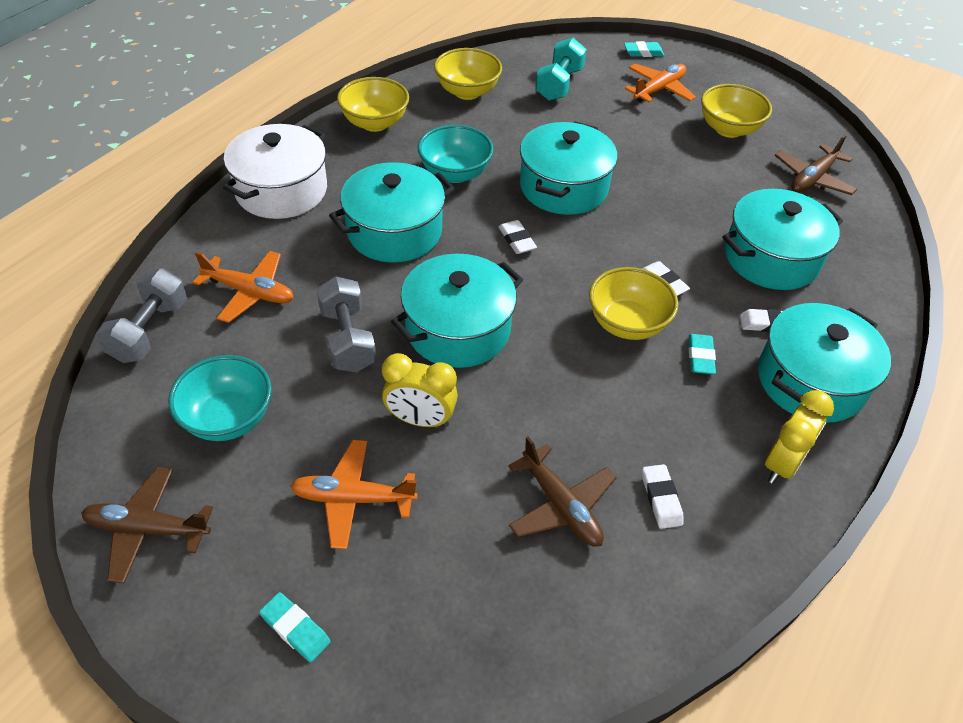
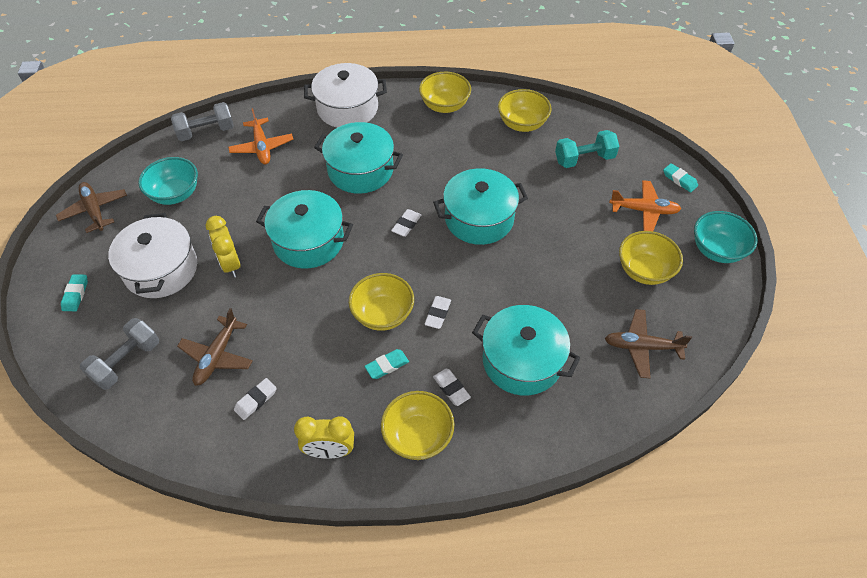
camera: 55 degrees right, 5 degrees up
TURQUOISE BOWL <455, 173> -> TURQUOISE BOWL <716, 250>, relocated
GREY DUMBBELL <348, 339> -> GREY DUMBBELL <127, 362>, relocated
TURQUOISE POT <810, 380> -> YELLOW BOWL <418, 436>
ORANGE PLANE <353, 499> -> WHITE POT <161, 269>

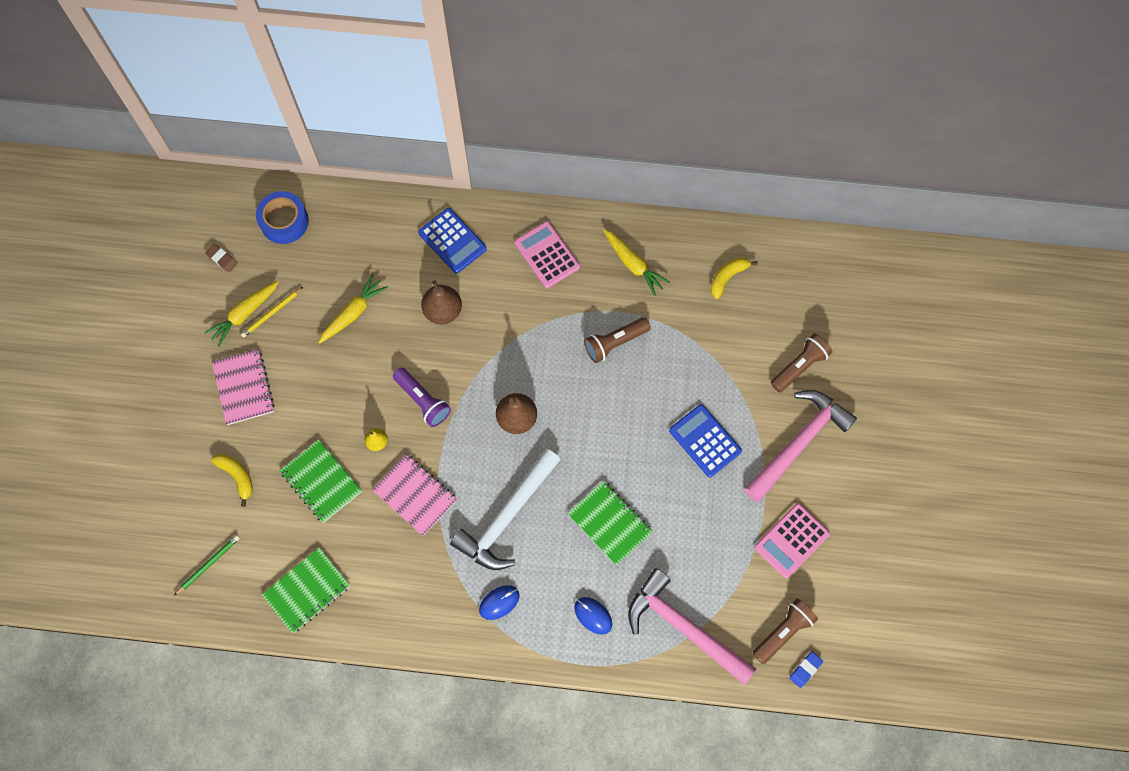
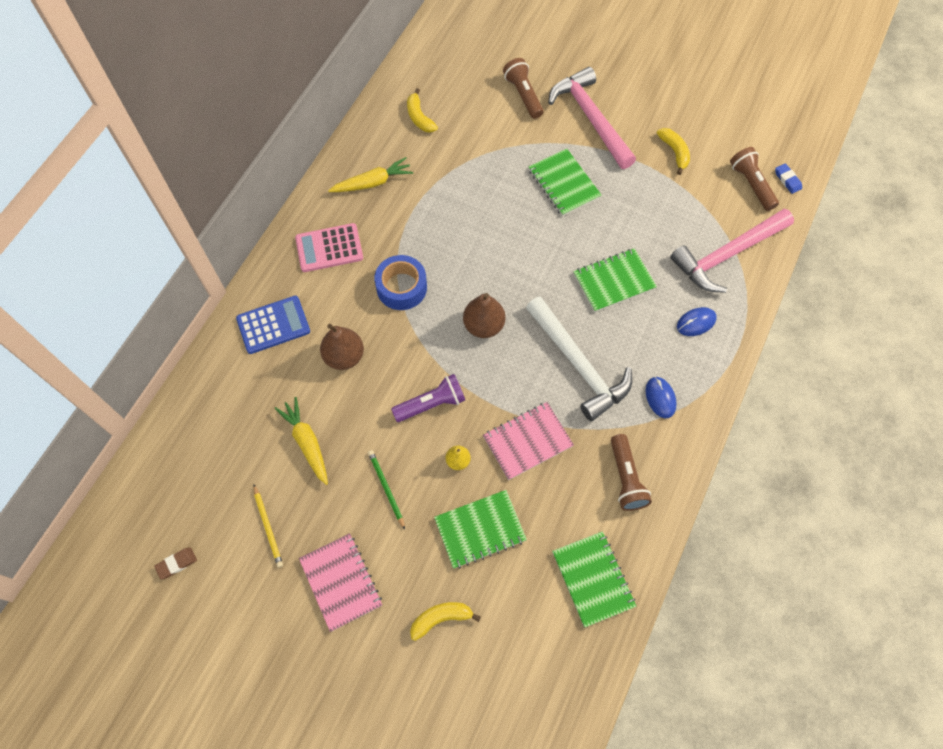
camera: 70 degrees left, 5 degrees down
BLUE TAPE <284, 222> -> BLUE TAPE <401, 287>, relocated
YELLOW CARROT <244, 314> -> none
BROWN FLASHLIGHT <614, 343> -> BROWN FLASHLIGHT <626, 478>, relocated
PINK NOTEBOOK <244, 387> -> PINK NOTEBOOK <341, 582>, 60 degrees clockwise
BLUE CALCULATOR <705, 441> -> GREEN NOTEBOOK <563, 184>
PINK CALCULATOR <791, 541> -> YELLOW BANANA <674, 152>
GREEN PENCIL <208, 564> -> GREEN PENCIL <386, 488>, relocated

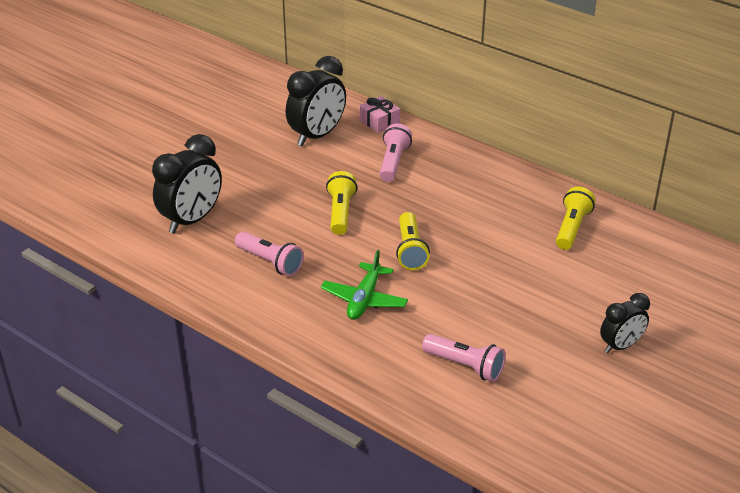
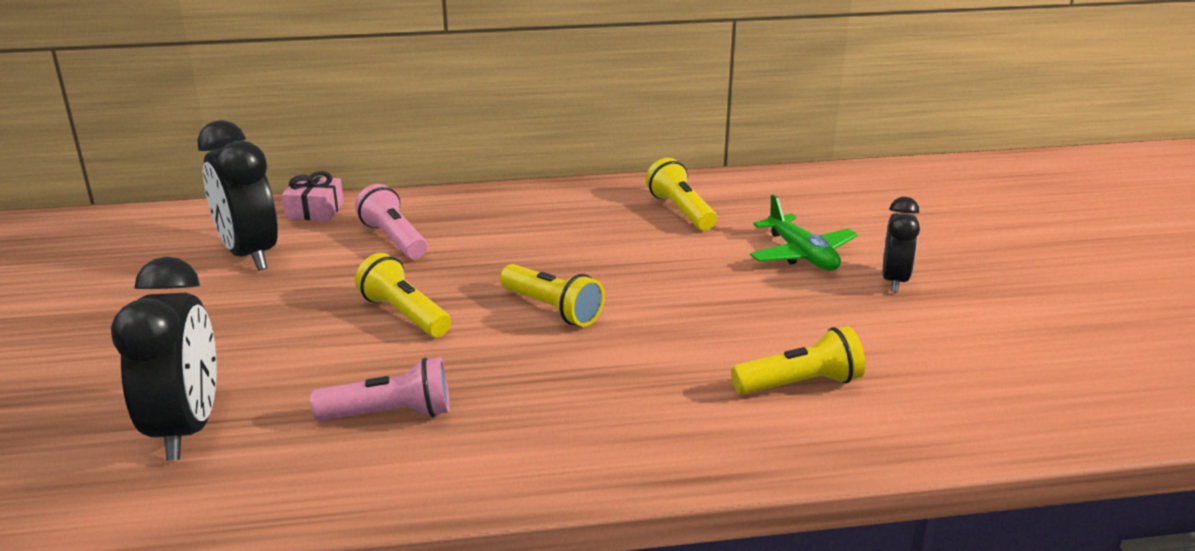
camera: 45 degrees left, 10 degrees down
BLACK CLOCK <317, 136> -> BLACK CLOCK <249, 255>, 150 degrees clockwise
GREEN PLANE <364, 299> -> GREEN PLANE <802, 254>, relocated
PINK FLASHLIGHT <465, 366> -> YELLOW FLASHLIGHT <800, 384>

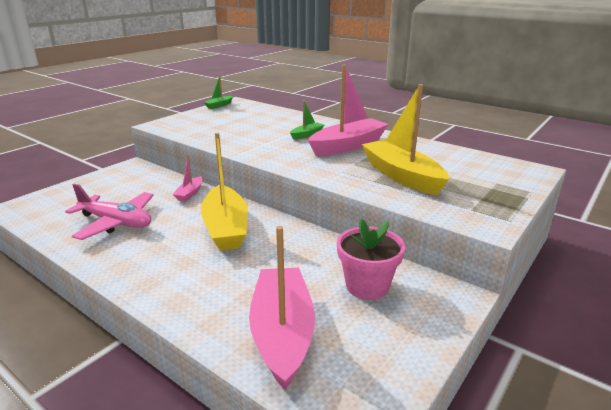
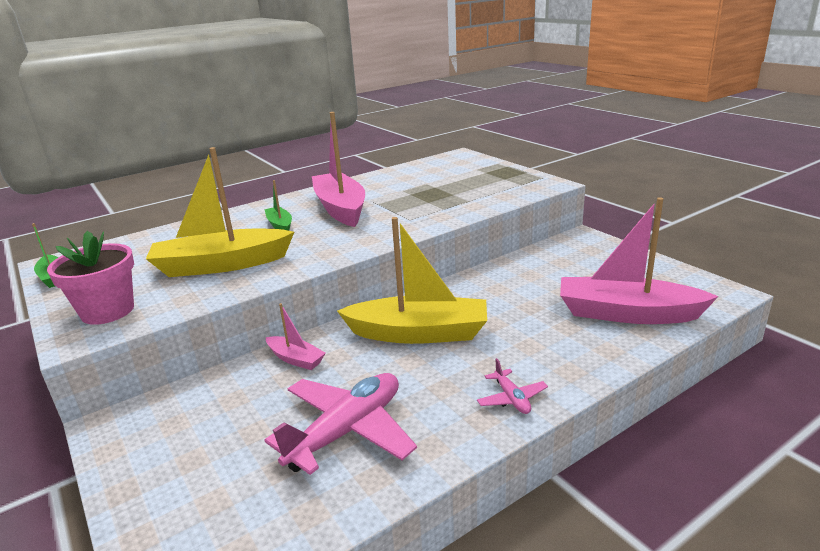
camera: 70 degrees left, 0 degrees up
YELLOW BOAT <401, 176> -> YELLOW BOAT <221, 265>, relocated
PINK FLOWER POT <367, 285> -> PINK FLOWER POT <107, 311>, relocated
none -> PINK PLANE <511, 398>

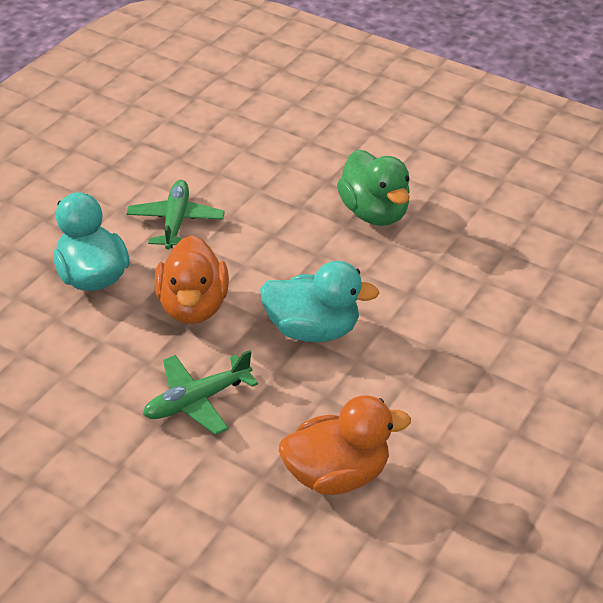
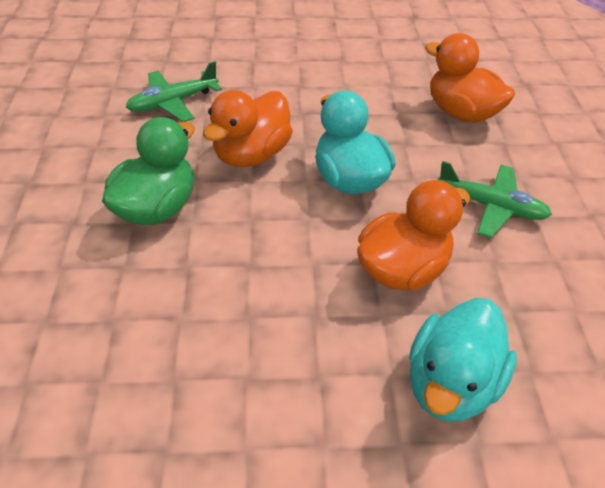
camera: 125 degrees left, 5 degrees up
GREEN PLANE <175, 221> -> GREEN PLANE <173, 103>, relocated
none -> ORANGE DUCK <251, 154>

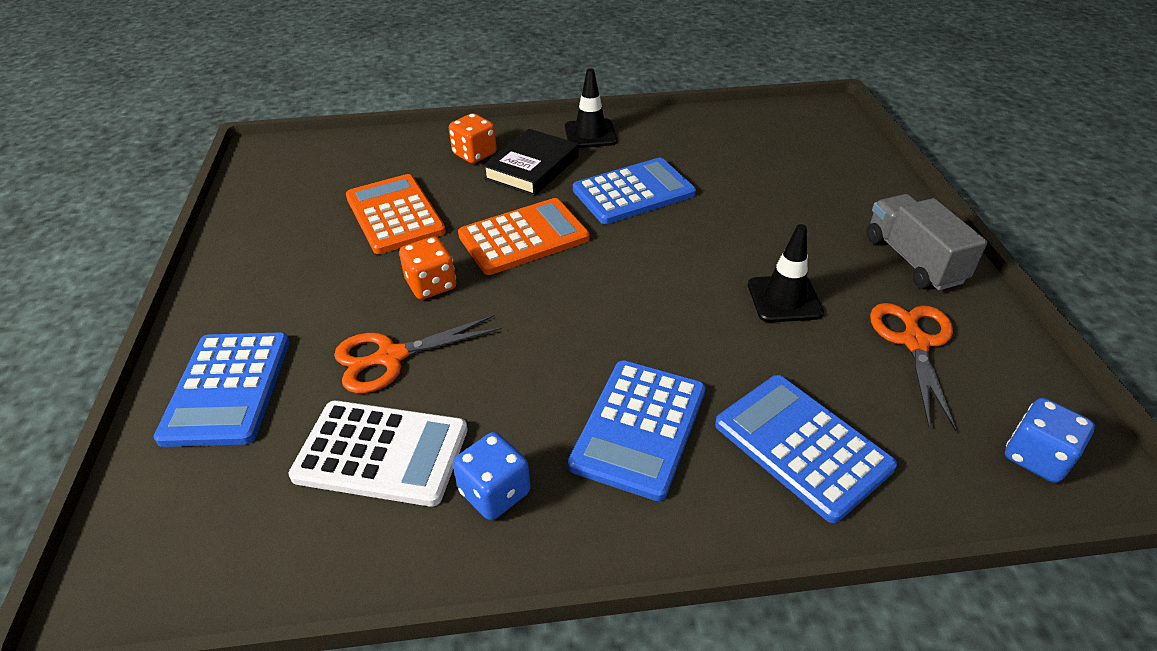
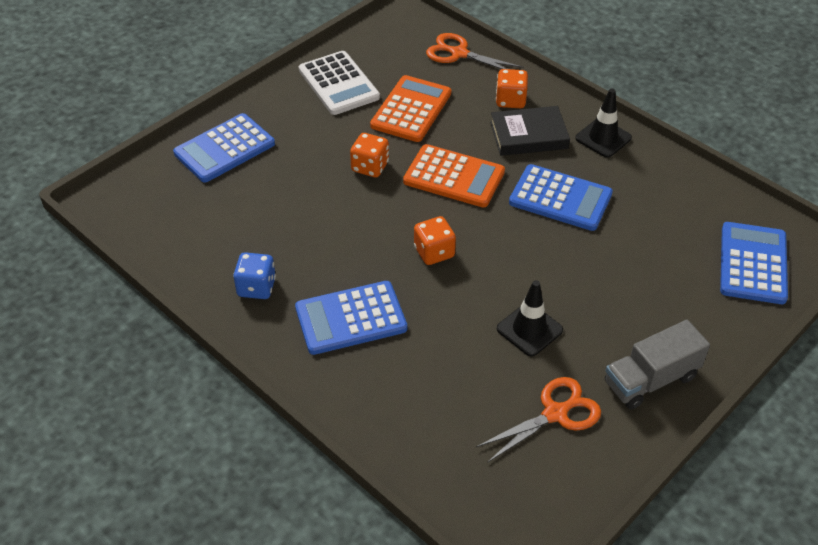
camera: 50 degrees right, 5 degrees up
GREY TRUCK <913, 260> -> GREY TRUCK <651, 380>, 150 degrees counterclockwise
ORANGE SCISSORS <390, 357> -> ORANGE SCISSORS <458, 53>, relocated
BLUE CALCULATOR <802, 446> -> BLUE CALCULATOR <753, 263>, relocated
BLUE DICE <1036, 457> -> none
WHITE CALCULATOR <381, 453> -> WHITE CALCULATOR <338, 84>, relocated
none -> ORANGE DICE <434, 252>

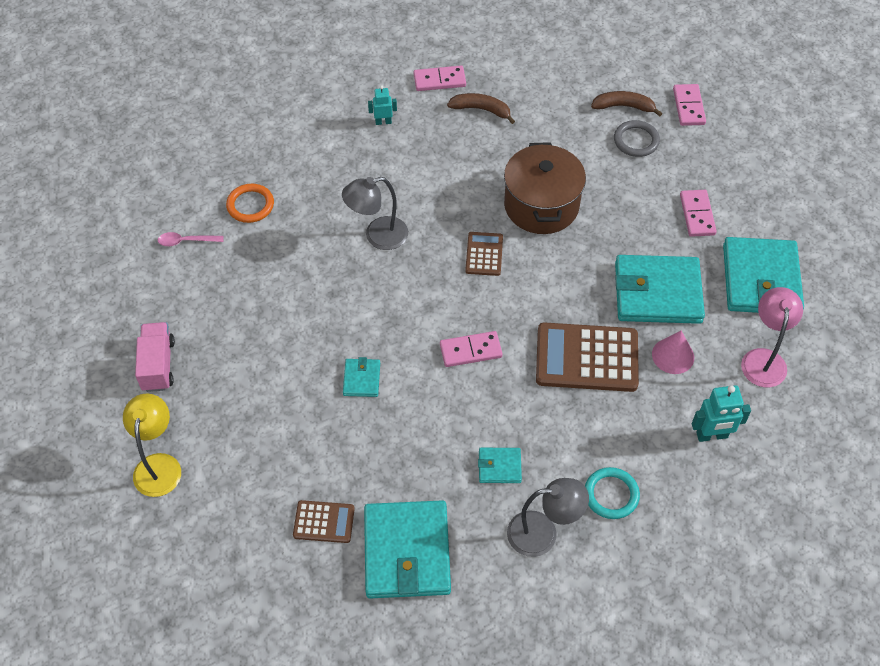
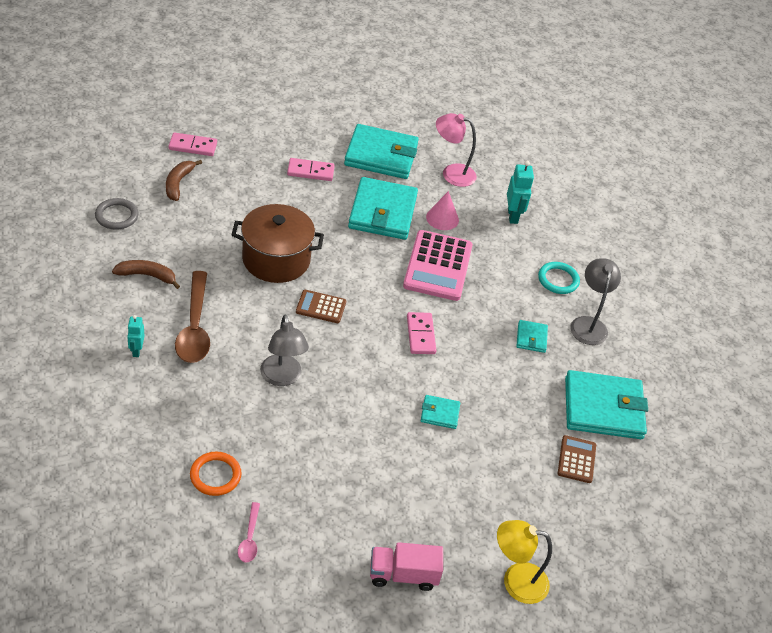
camera: 90 degrees left, 10 degrees down
PINK DOMINO <439, 80> -> none
BROWN BANANA <481, 110> -> BROWN BANANA <147, 276>, 75 degrees clockwise
GREY RING <636, 141> -> GREY RING <116, 216>, relocated
BROWN CALCULATOR <586, 358> -> PINK CALCULATOR <438, 266>
none -> BROWN SPOON <194, 327>

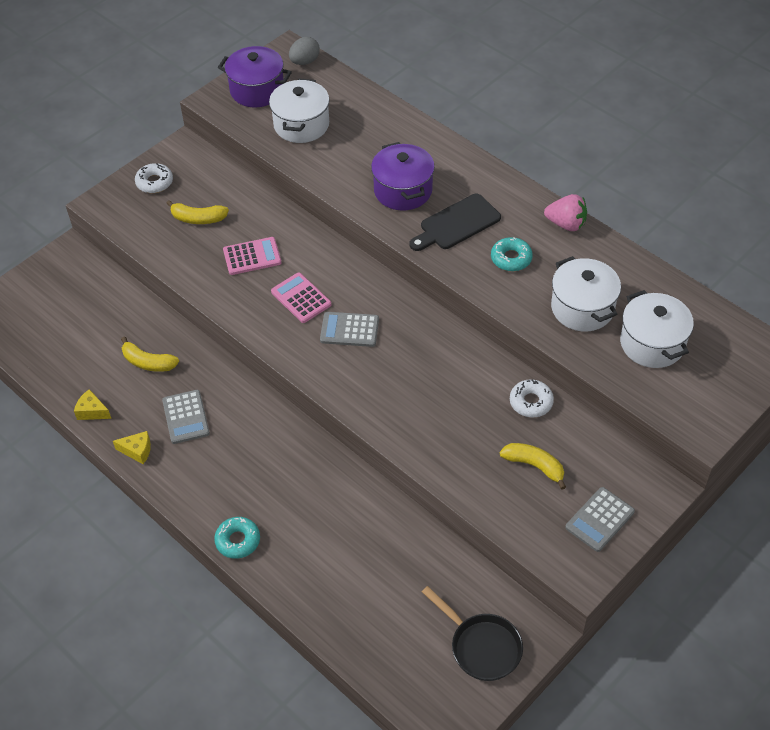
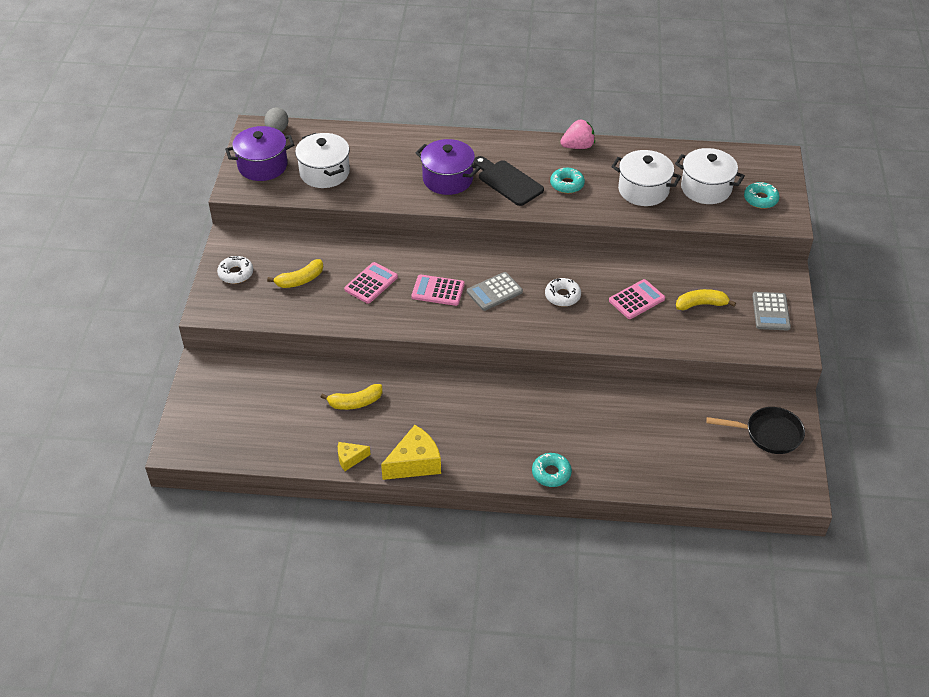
camera: 40 degrees left, 5 degrees down
BLACK CUTTING BOARD <457, 224> -> BLACK CUTTING BOARD <508, 181>, 120 degrees clockwise
WHITE DONUT <531, 402> -> WHITE DONUT <562, 296>, relocated
GREY CALCULATOR <186, 417> -> none
YELLOW CHEESE <137, 451> -> YELLOW CHEESE <415, 463>, x1.82
none -> TURQUOISE DONUT <760, 199>
none -> PINK CALCULATOR <636, 300>

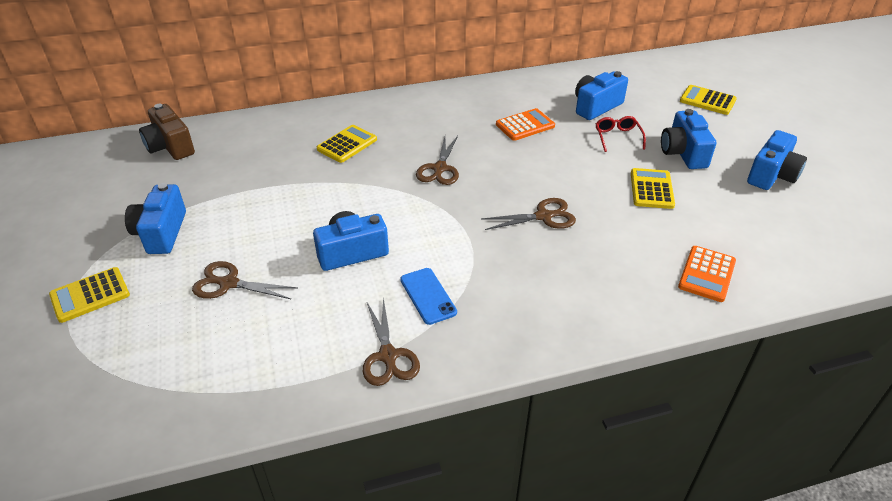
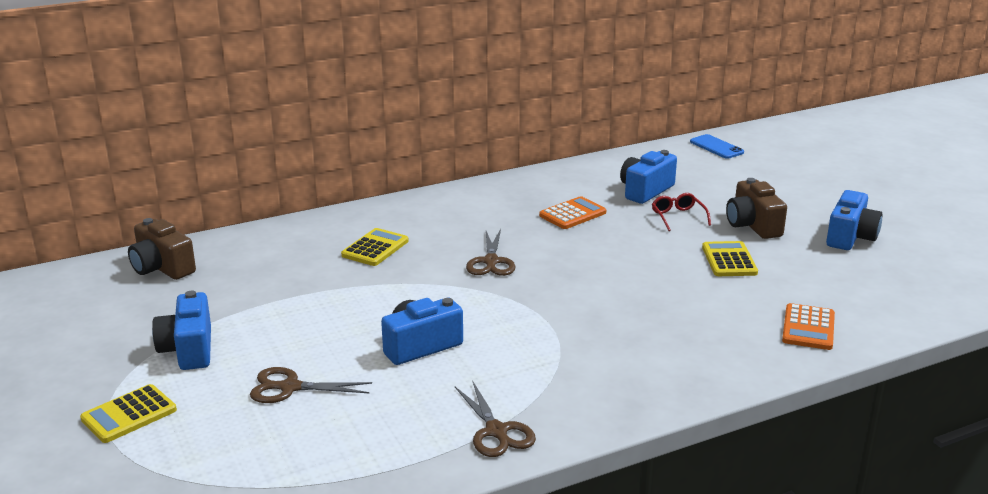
camera: 10 degrees left, 15 degrees down
YELLOW CALCULATOR <707, 101> -> none
BLUE CAMERA <683, 153> -> BROWN CAMERA <752, 225>
BROWN SCISSORS <544, 216> -> none
BLUE PHONE <428, 296> -> BLUE PHONE <716, 147>, relocated

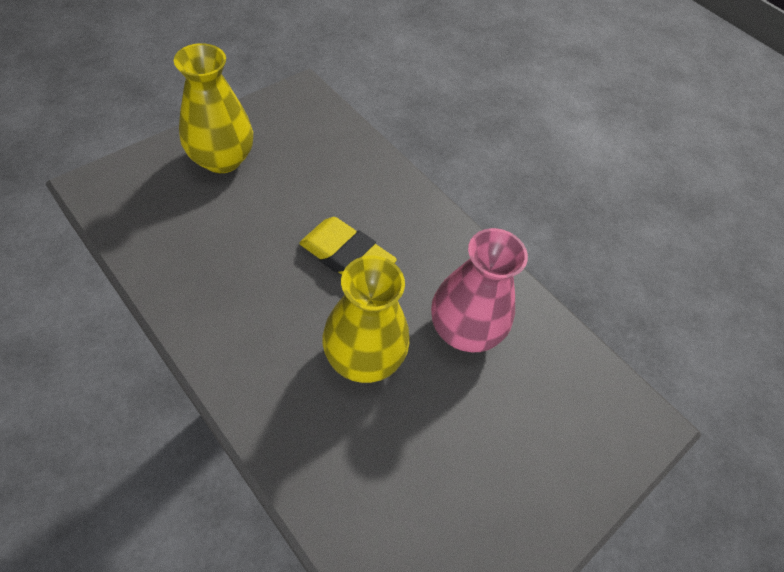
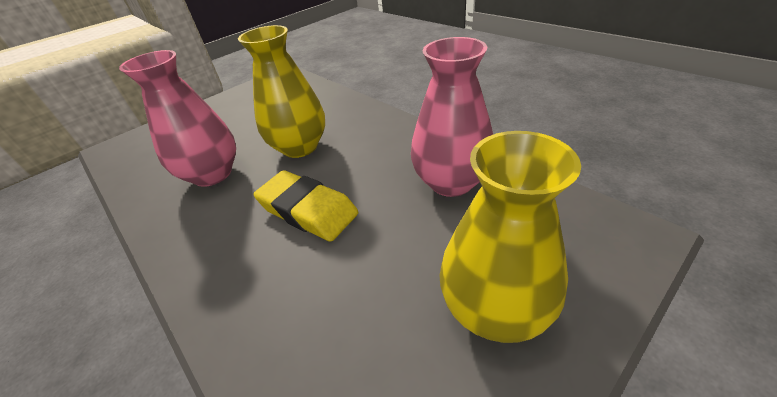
camera: 170 degrees left, 15 degrees down
none -> PINK VASE <451, 182>

